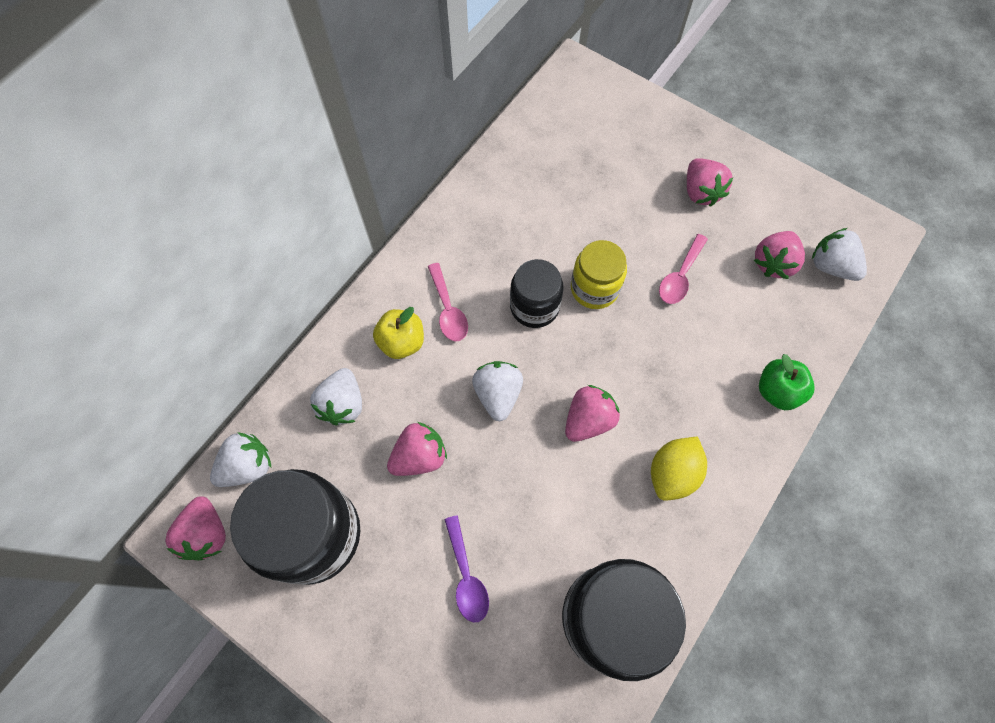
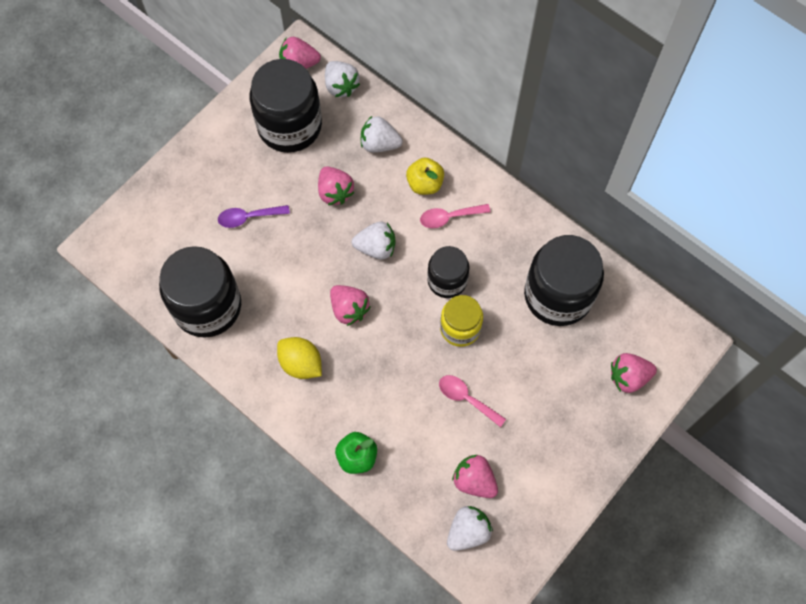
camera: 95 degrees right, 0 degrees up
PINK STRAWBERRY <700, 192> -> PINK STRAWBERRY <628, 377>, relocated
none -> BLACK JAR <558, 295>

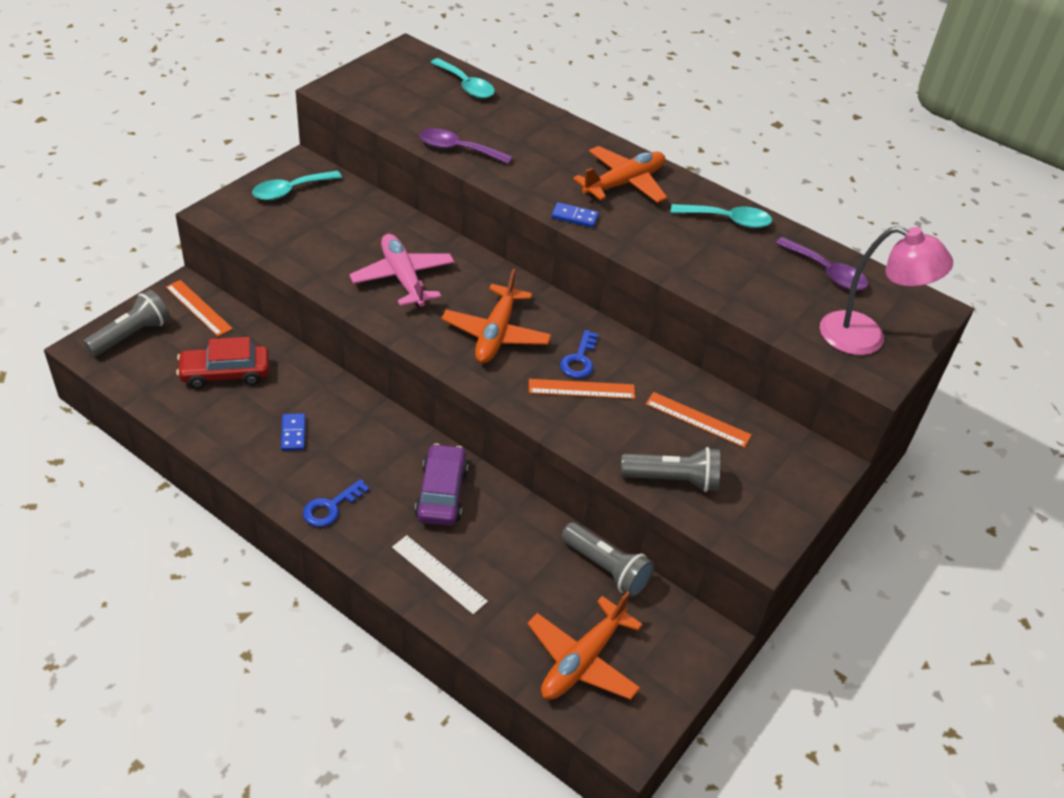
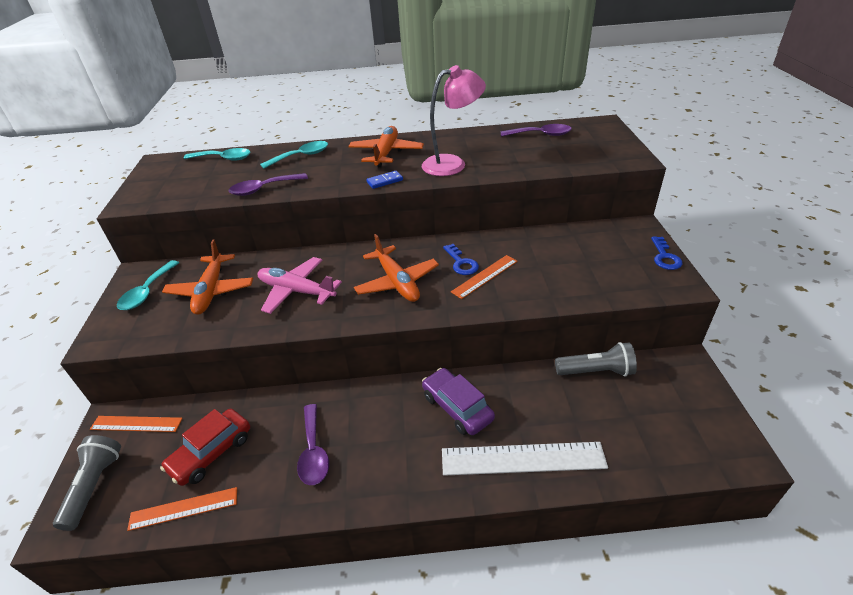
camera: 35 degrees left, 5 degrees down
TURQUOISE SPOON <728, 220> -> TURQUOISE SPOON <301, 156>, relocated
PINK LAMP <866, 338> -> PINK LAMP <452, 164>, relocated
ORANGE RULER <697, 420> -> ORANGE RULER <184, 509>, relocated
BLUE DOMINO <293, 433> -> PURPLE SPOON <313, 452>
GREY FLASHLIGHT <672, 480> -> none
BLUE KEY <330, 507> -> BLUE KEY <665, 257>, relocated
WHITE RULER <439, 574> -> WHITE RULER <522, 458>, x1.62
ORANGE PLANE <582, 661> -> ORANGE PLANE <211, 291>, relocated

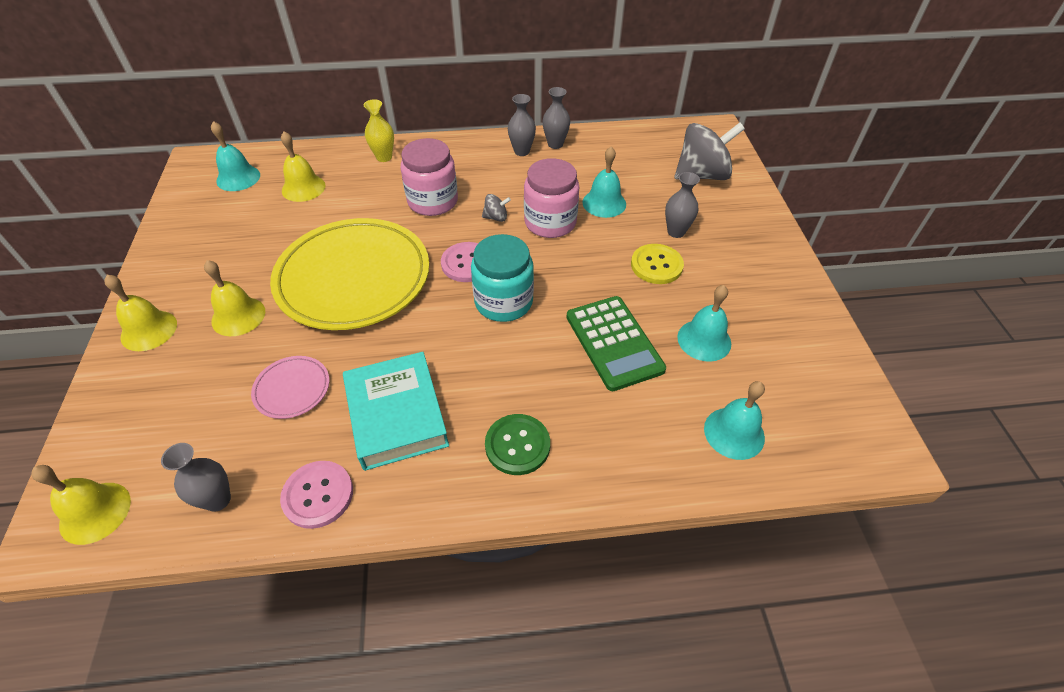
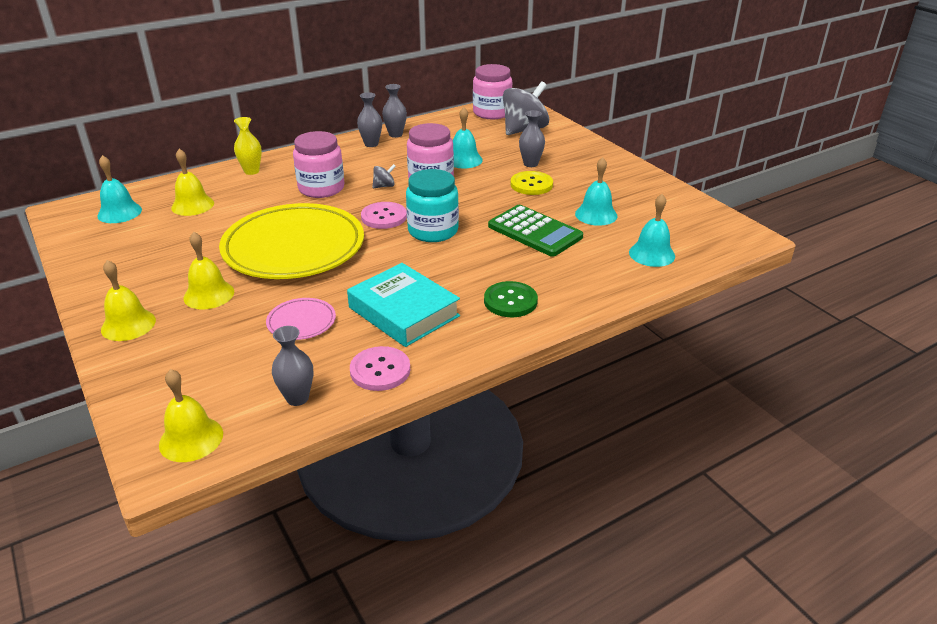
camera: 25 degrees left, 15 degrees down
none -> PINK JAR <492, 113>

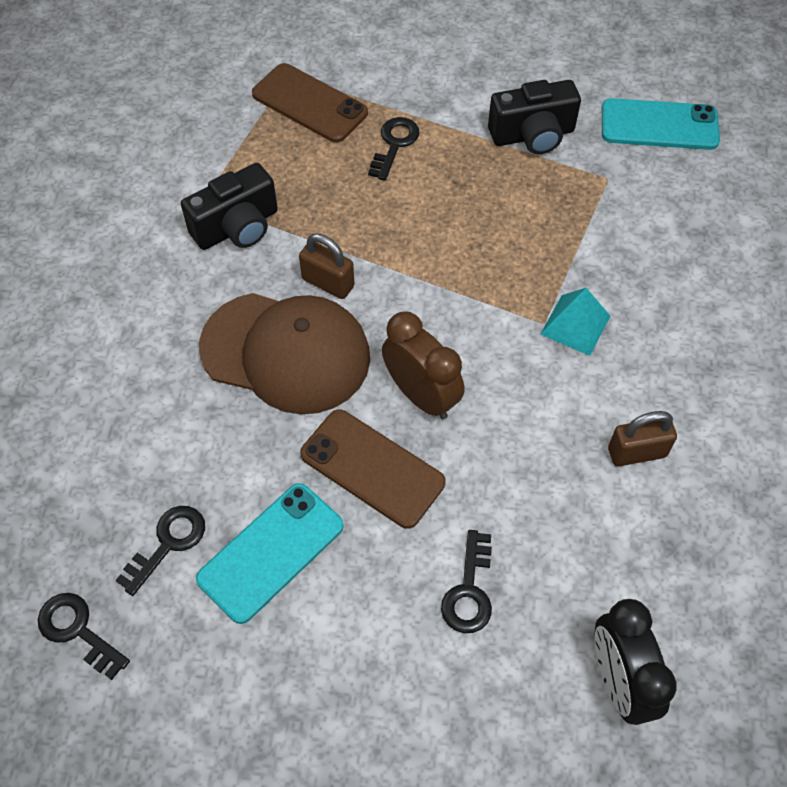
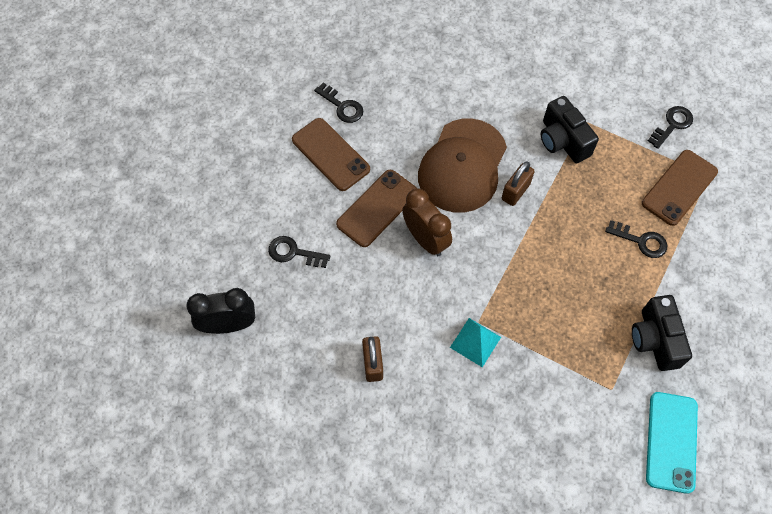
camera: 95 degrees right, 5 degrees up
BROWN CLOCK <421, 395> -> BROWN CLOCK <425, 239>, 90 degrees counterclockwise
TURQUOISE PHONE <271, 552> -> BROWN PHONE <330, 154>
BLACK KEY <78, 630> -> BLACK KEY <672, 125>, relocated

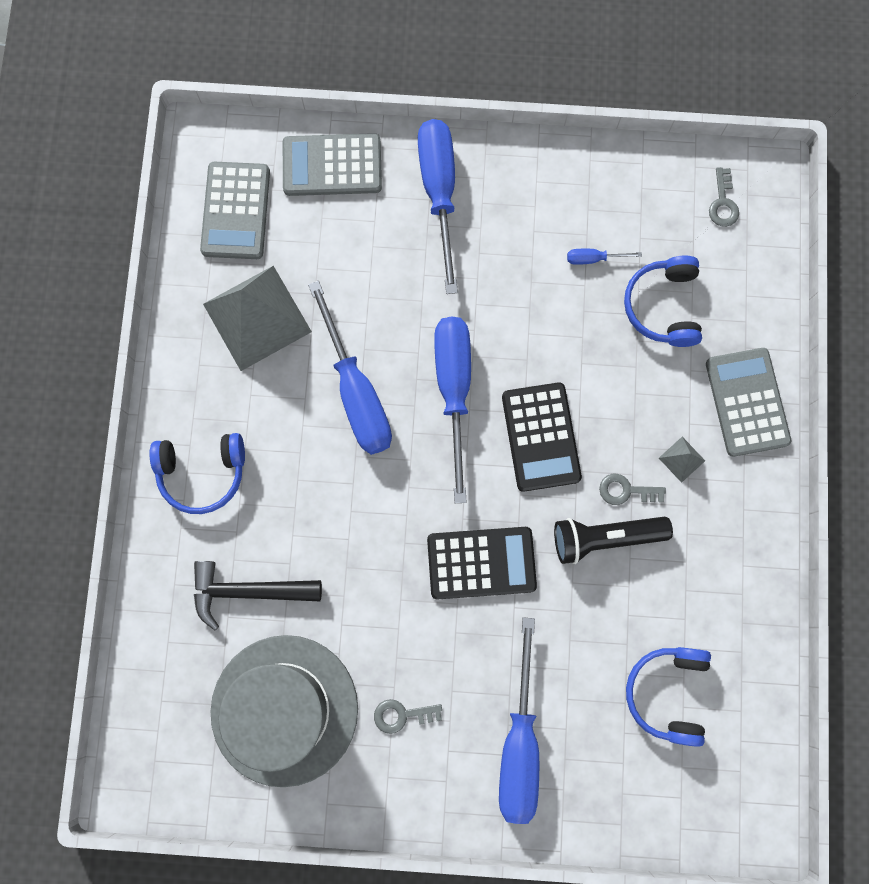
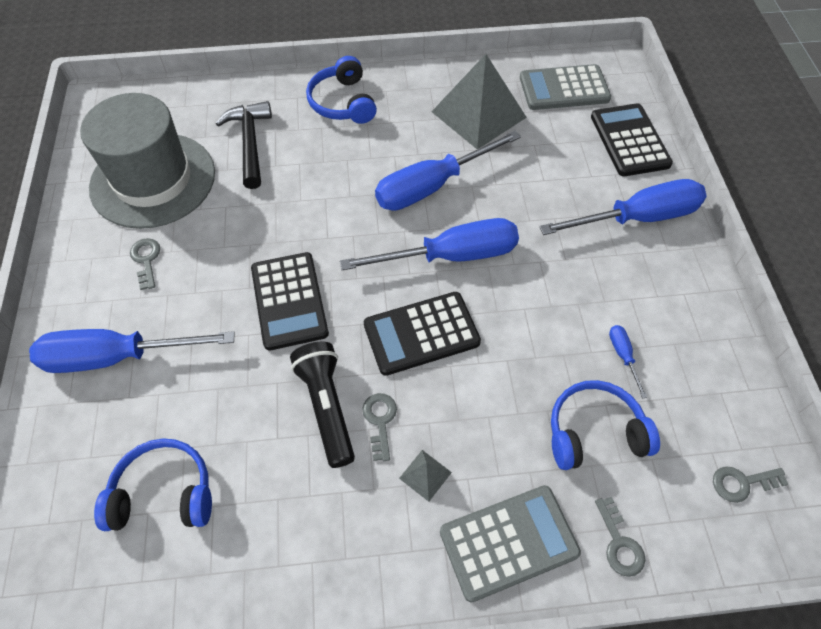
camera: 80 degrees right, 20 degrees down
GREY CALCULATOR <332, 166> -> BLACK CALCULATOR <629, 140>
none -> GREY KEY <619, 543>

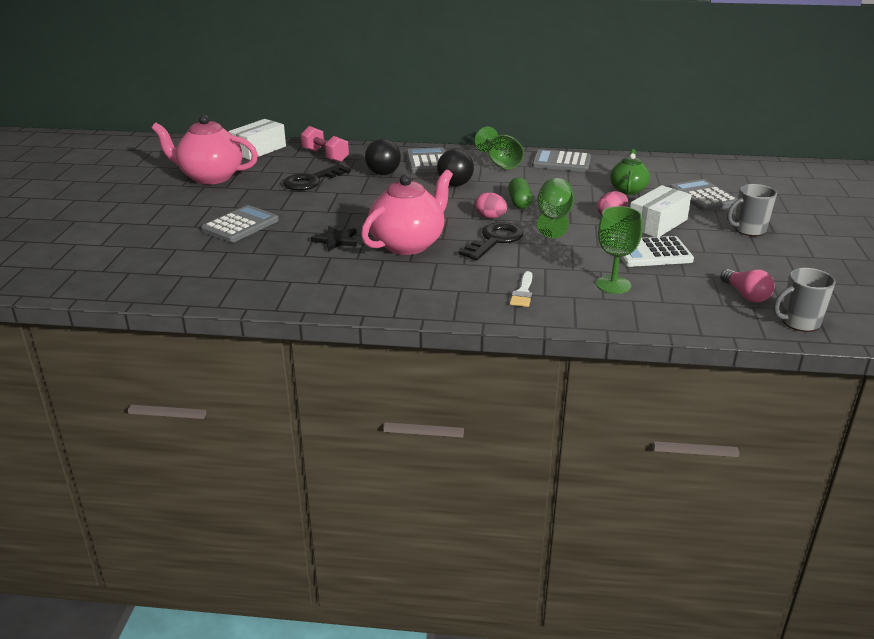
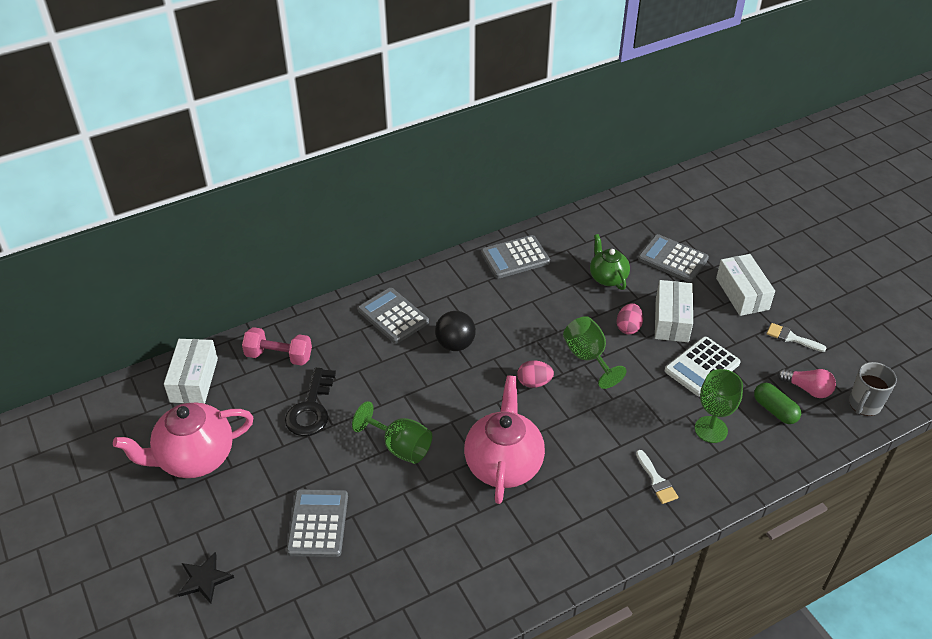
camera: 35 degrees left, 15 degrees up
GREEN GOBLET <500, 163> -> GREEN GOBLET <400, 447>, relocated
BLACK BALL <383, 173> -> none
GREEN CAPSULE <519, 202> -> GREEN CAPSULE <775, 410>, relocated
GREY MUG <748, 230> -> WHITE BOX <742, 294>
BLACK KEY <494, 240> -> none
BLACK STAR <336, 240> -> BLACK STAR <204, 579>, relocated
none -> WHITE BRUSH <791, 338>

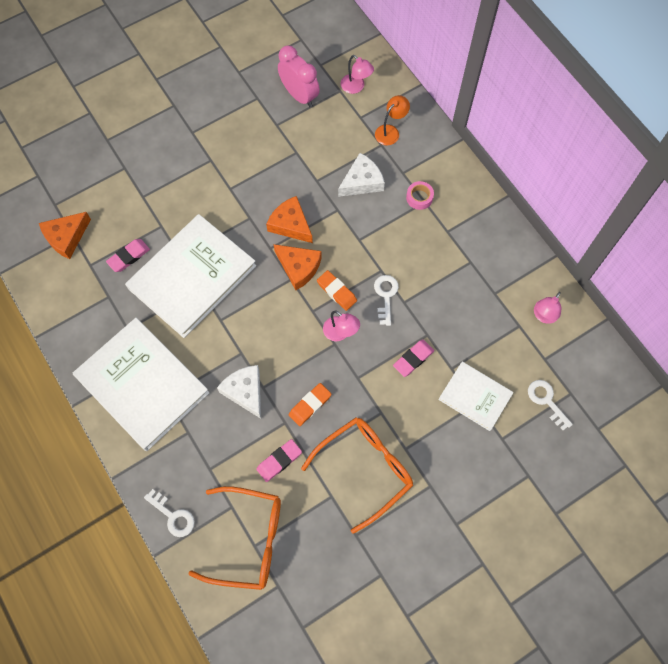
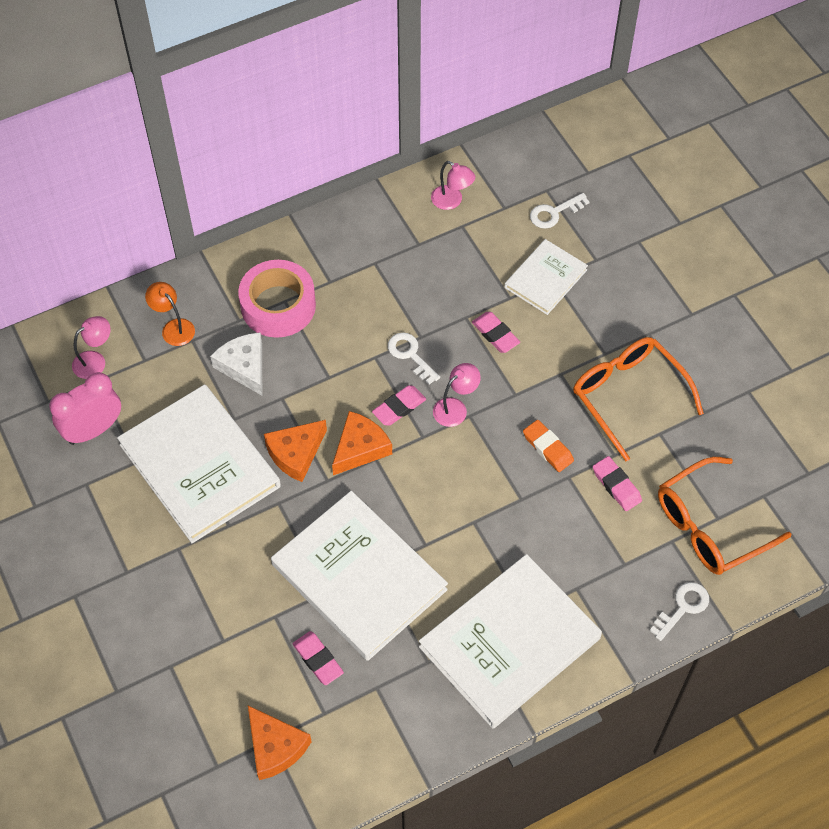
camera: 85 degrees left, 10 degrees down
PINK TAPE <419, 197> -> PINK TAPE <278, 306>, x2.18
ORANGE ERASER <336, 292> -> PINK ERASER <399, 408>
WHITE KEY <386, 296> -> WHITE KEY <410, 355>, 45 degrees clockwise
WHITE CHEESE <245, 391> -> none
ORANGE GLASSES <247, 540> -> ORANGE GLASSES <711, 525>, 135 degrees counterclockwise
none -> WHITE BOOK <200, 465>

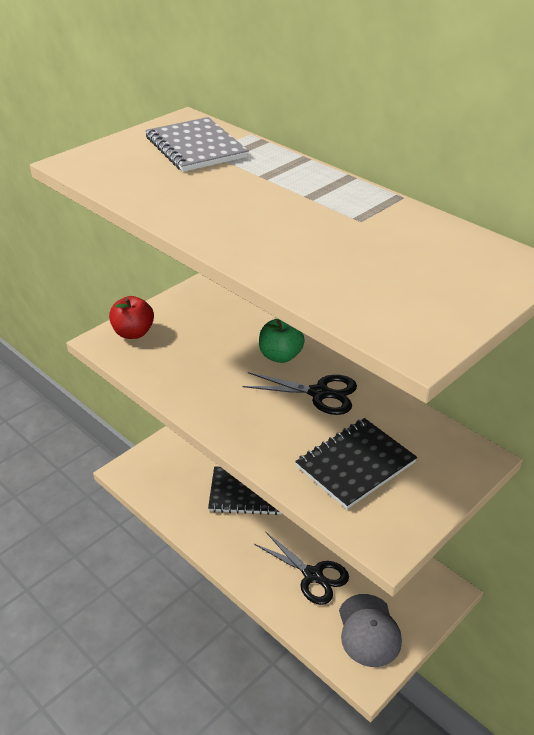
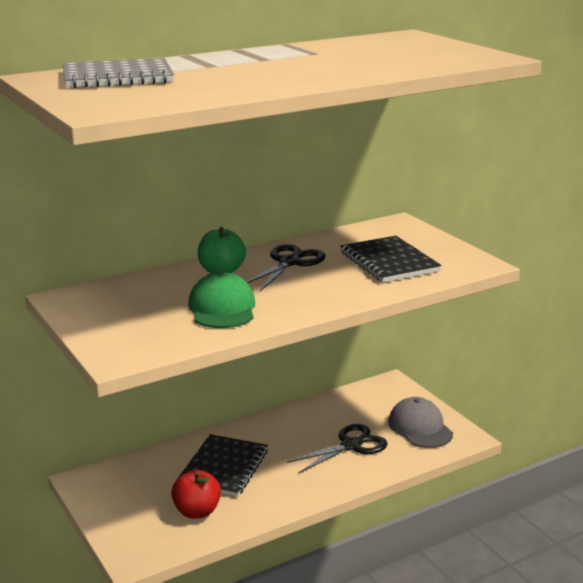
camera: 75 degrees left, 15 degrees down
RED APPLE <133, 333> -> RED APPLE <197, 511>, relocated
GREY CAP <368, 630> -> GREY CAP <420, 427>, 120 degrees counterclockwise
none -> GREEN CAP <222, 308>

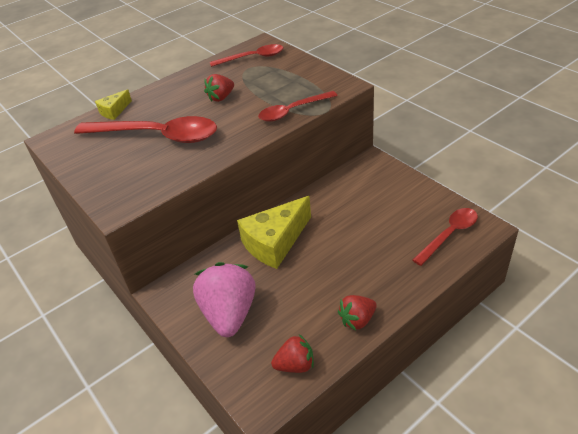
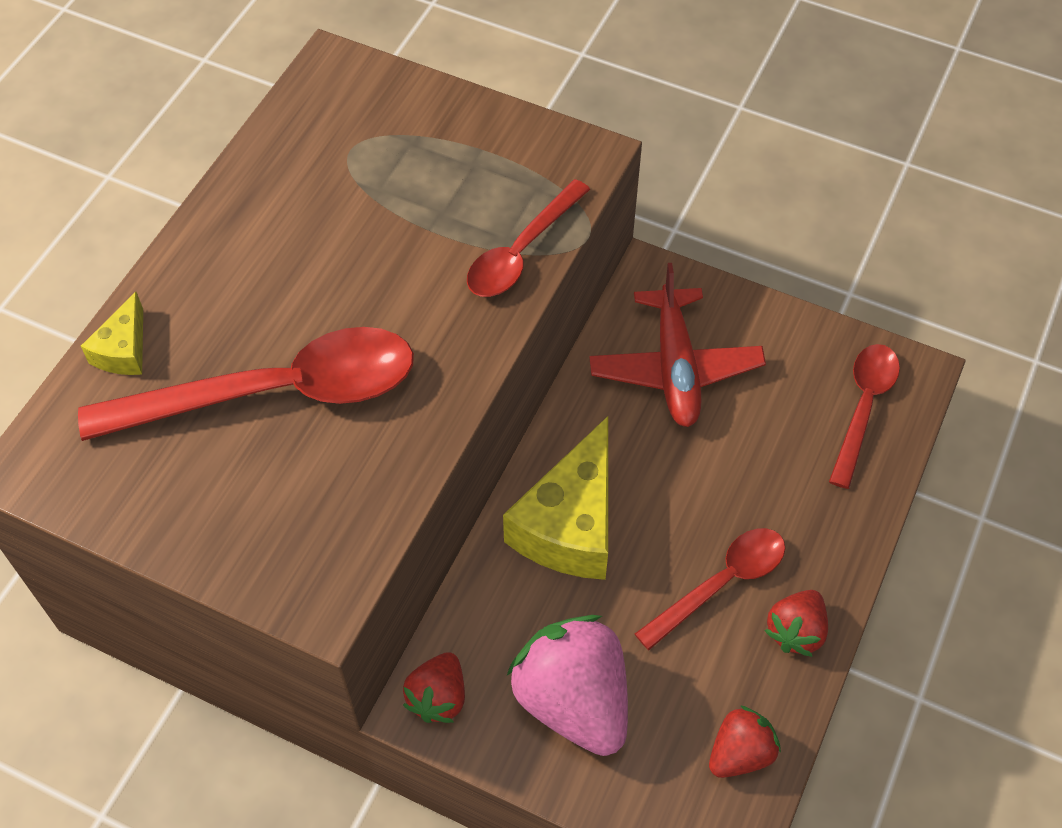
camera: 30 degrees left, 15 degrees up
RED SPOON <252, 58> -> RED SPOON <721, 584>, relocated
RED STRAWBERRY <221, 97> -> RED STRAWBERRY <438, 697>, relocated
none -> RED PLANE <675, 368>

